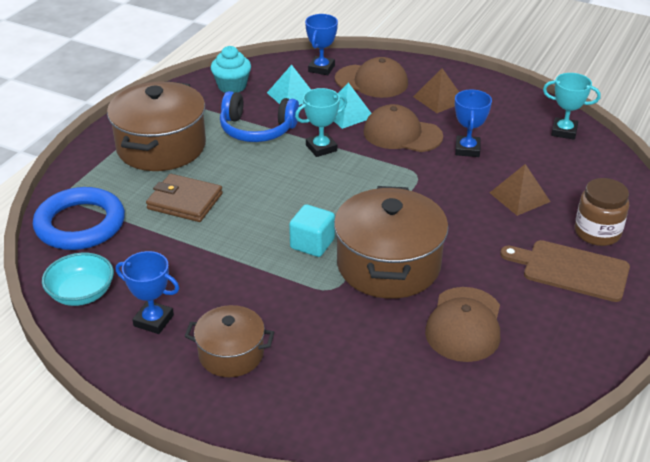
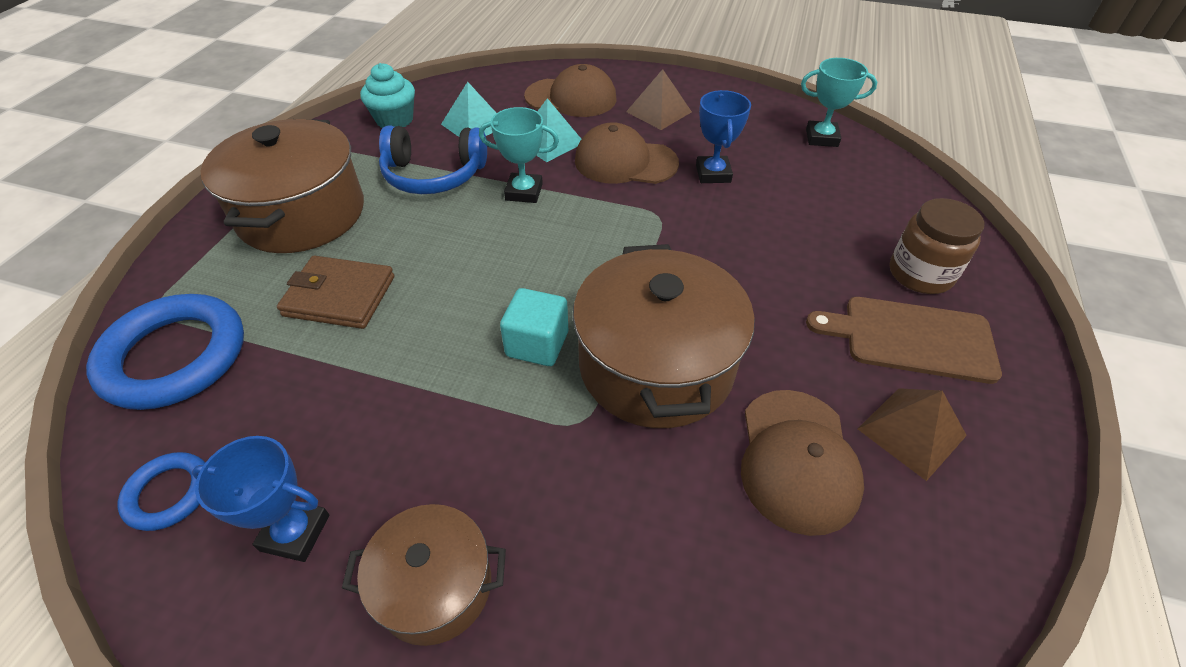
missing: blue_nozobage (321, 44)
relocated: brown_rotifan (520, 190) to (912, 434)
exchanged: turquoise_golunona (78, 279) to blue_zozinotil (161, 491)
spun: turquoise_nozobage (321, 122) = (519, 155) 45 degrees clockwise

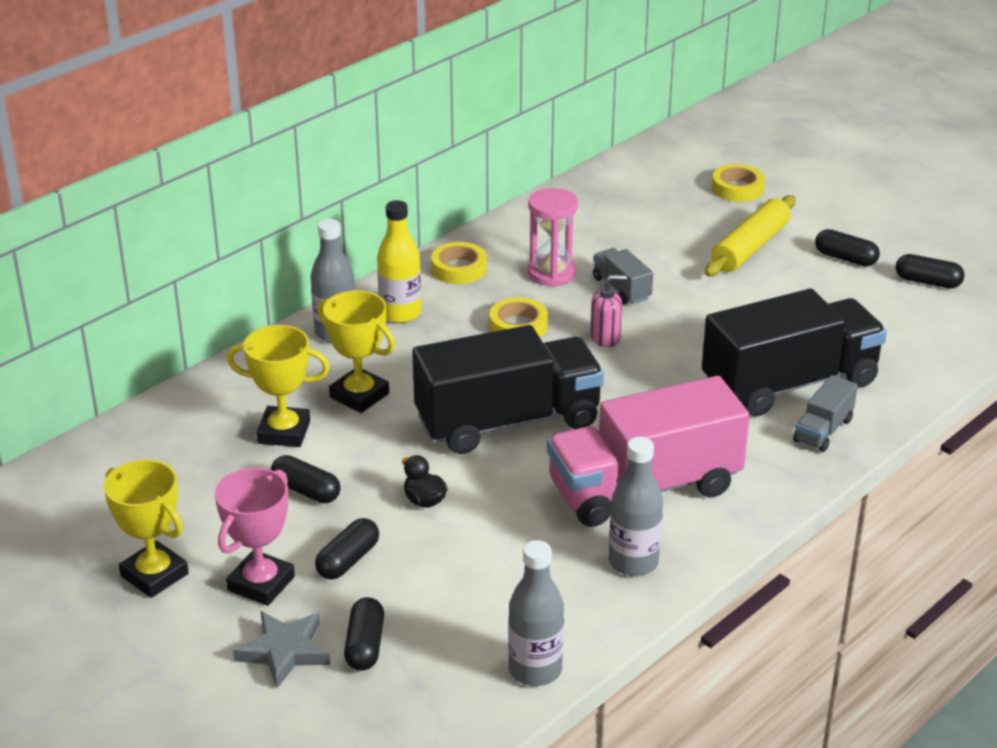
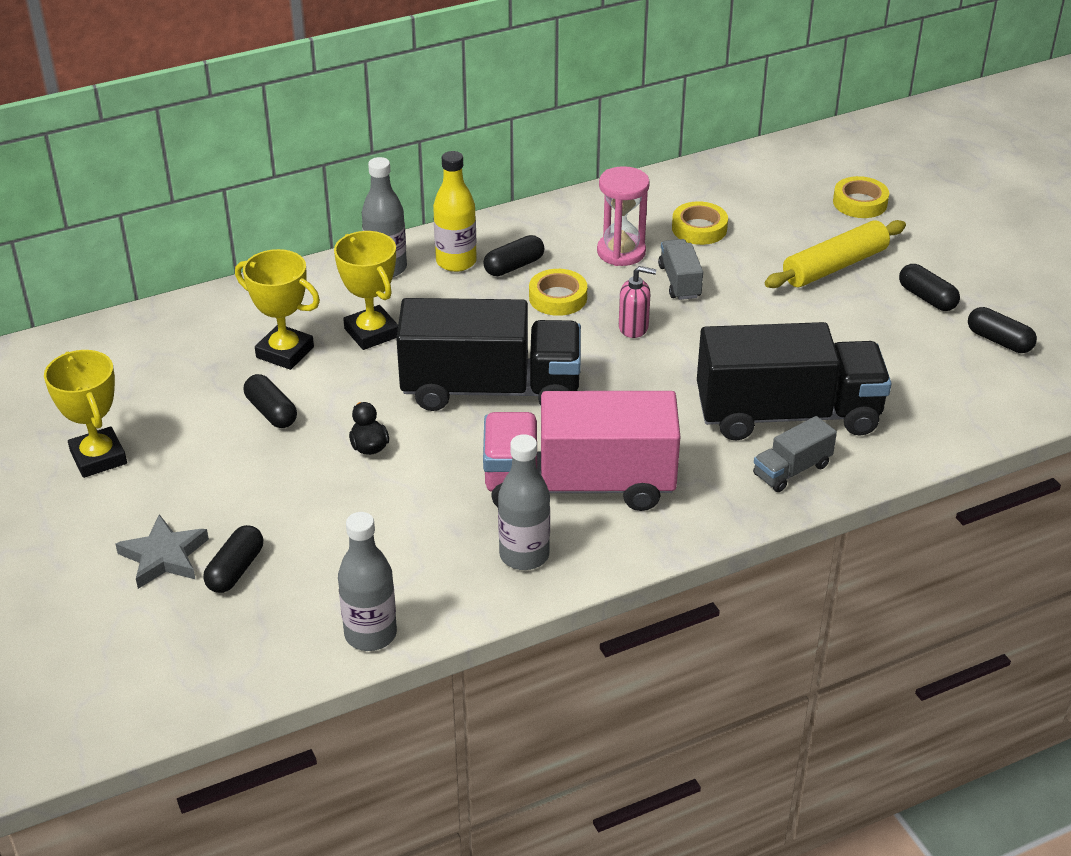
missing: pink_nozobage (255, 537)
relocated: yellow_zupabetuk (459, 263) to (700, 223); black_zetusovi (347, 548) to (513, 255)

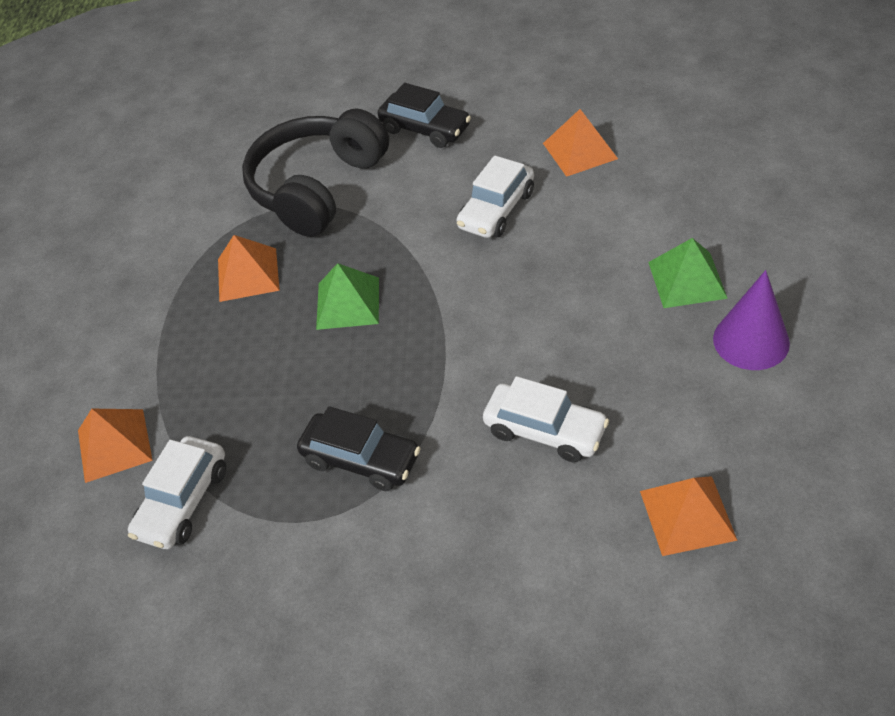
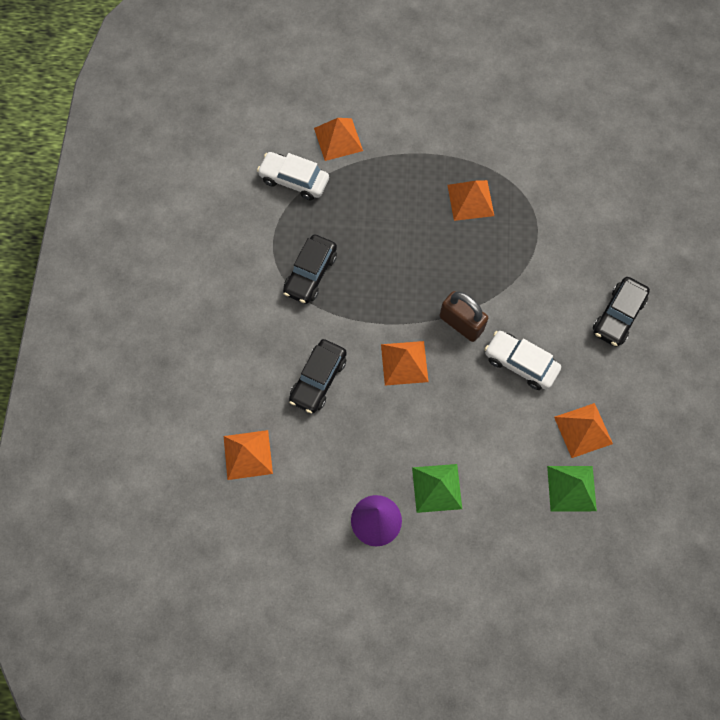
missing: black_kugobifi (315, 172)
appeared: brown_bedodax (464, 316); orange_rotifan (405, 363)
relocated: green_rotifan (347, 296) to (572, 488)
colour: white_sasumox (546, 419) to black_sasumox (318, 376)

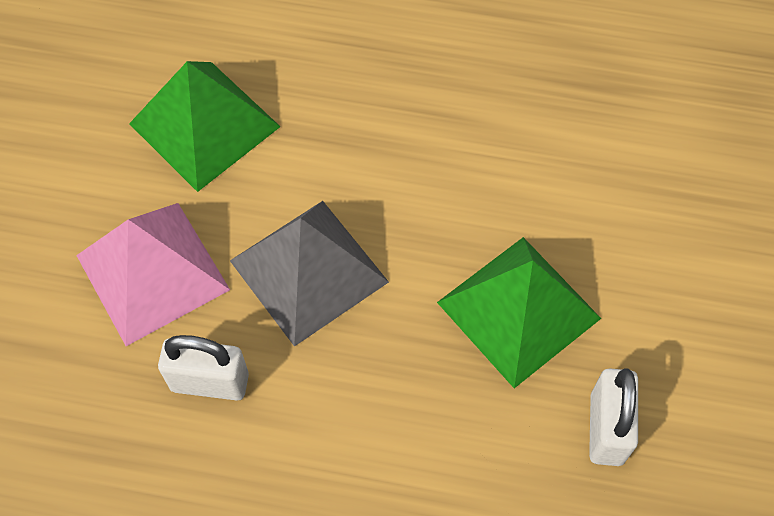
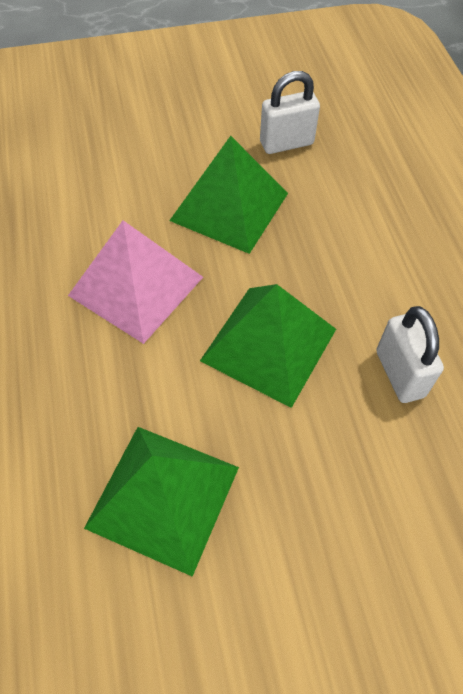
relocated: pink_rotifan (153, 274) to (135, 282)
colour: grey_rotifan (309, 274) to green_rotifan (268, 346)

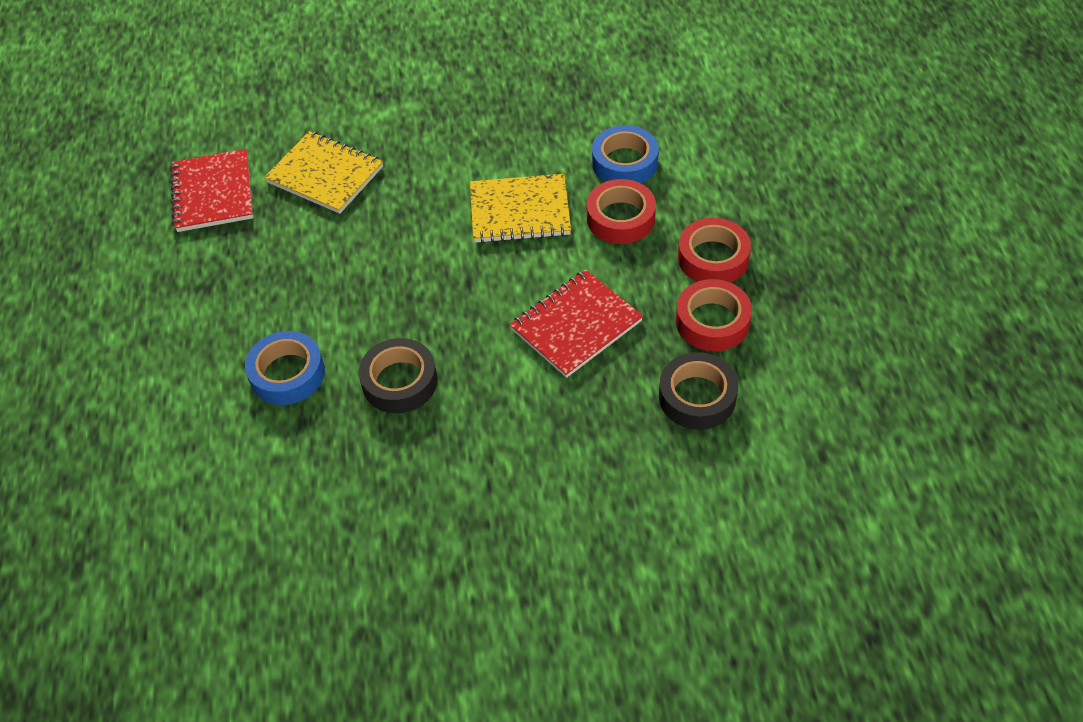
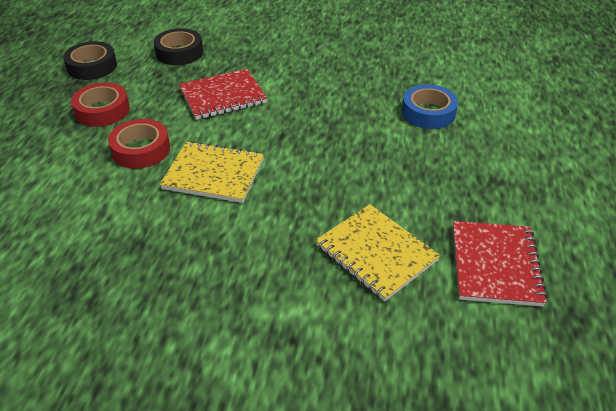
missing: blue_zupabetuk (625, 154); red_zupabetuk (714, 315)
relocated: black_zupabetuk (398, 375) to (90, 60)

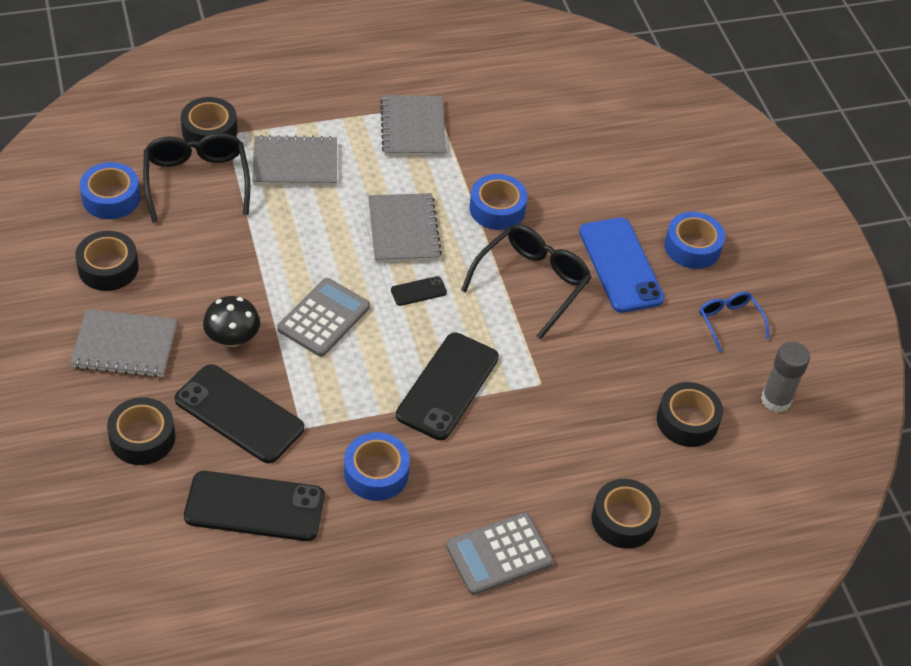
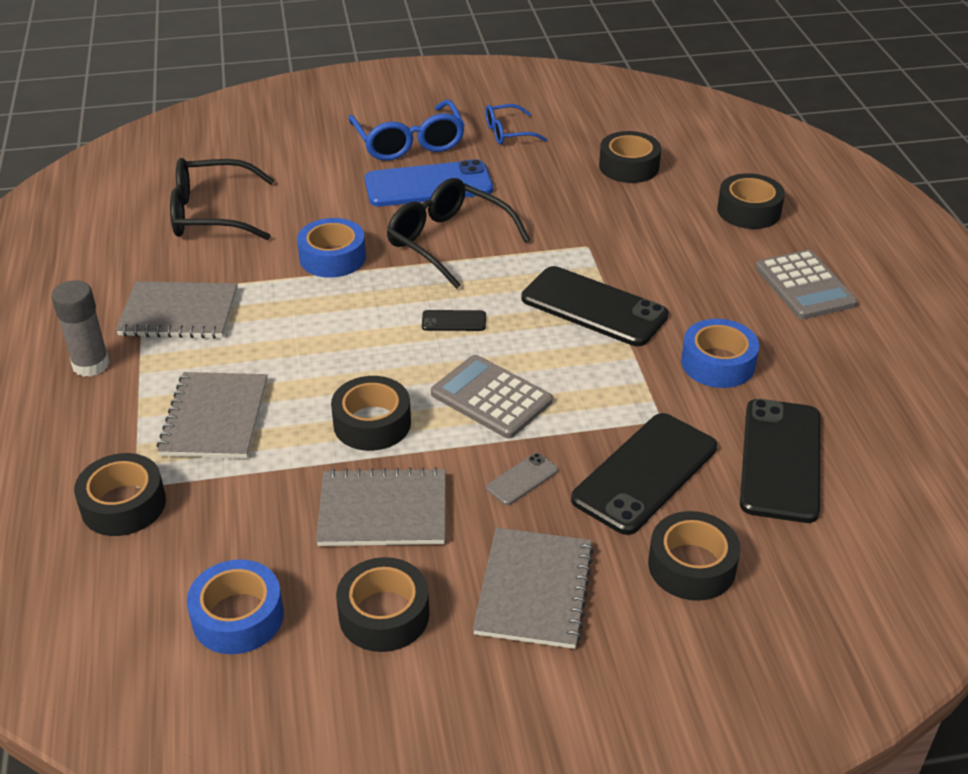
appeared: black_zupabetuk (371, 413)
relocated: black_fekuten (196, 178) to (222, 199); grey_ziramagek (405, 228) to (381, 506); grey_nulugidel (785, 377) to (80, 328)
exchanged: blue_zupabetuk (694, 240) to blue_fekuten (406, 130); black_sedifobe (231, 321) to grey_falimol (522, 479)
spun: black_falimol (419, 291) = (454, 320) 75 degrees counterclockwise

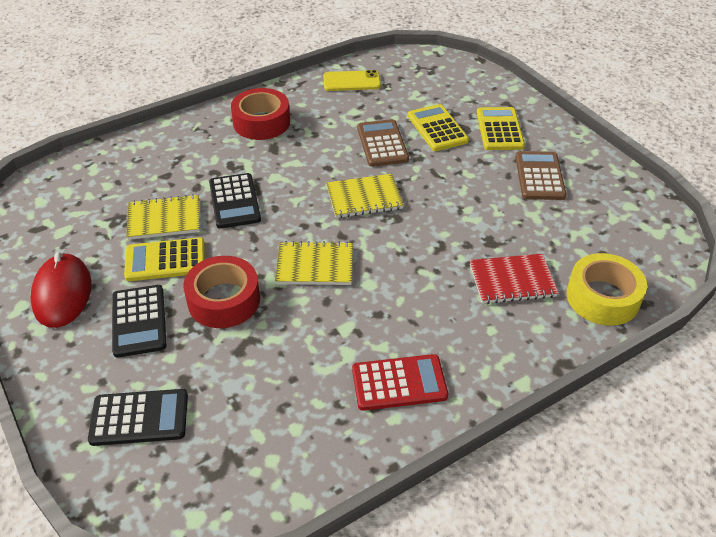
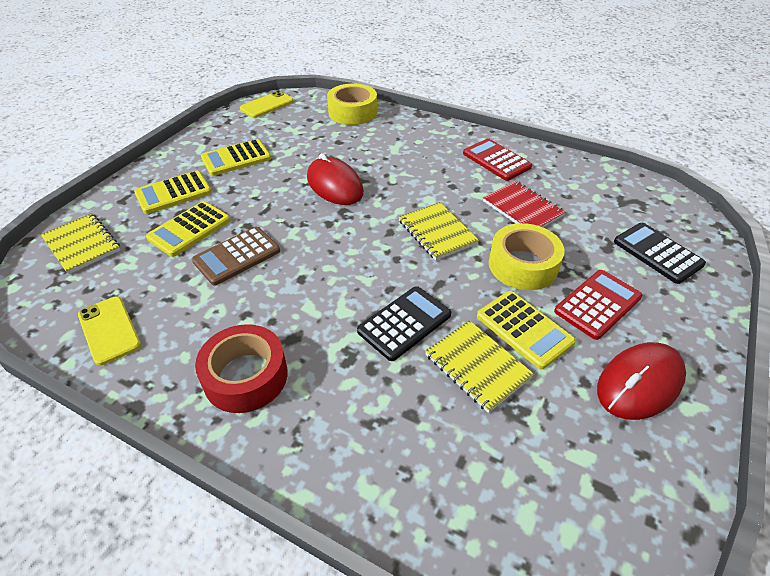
appeared: yellow_falimol (267, 104); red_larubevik (335, 179)
relocated: yellow_ziramagek (365, 196) to (80, 243); red_ziramagek (514, 279) to (524, 204)
colour: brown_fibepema (540, 175) to yellow_fibepema (236, 157); red_zupabetuk (221, 292) to yellow_zupabetuk (526, 256); black_fibepema (139, 321) to red_fibepema (598, 305)

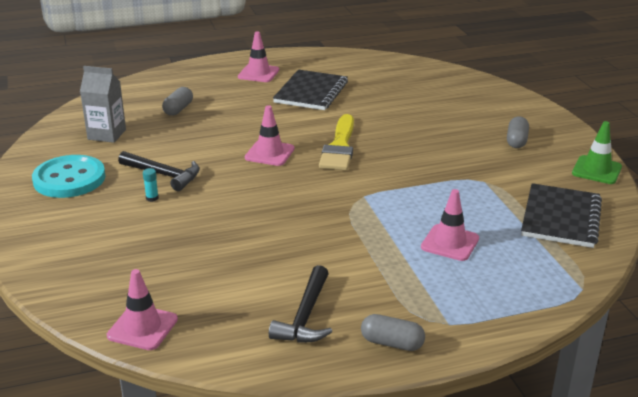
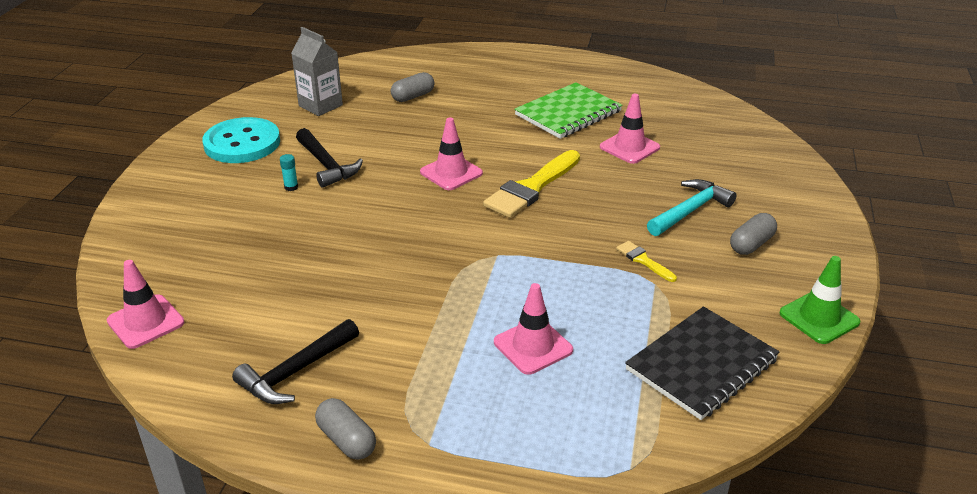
appeared: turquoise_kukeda (692, 207); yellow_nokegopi (646, 261)
relocated: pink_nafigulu (258, 56) to (630, 129)
colour: black_ziramagek (310, 89) to green_ziramagek (568, 110)

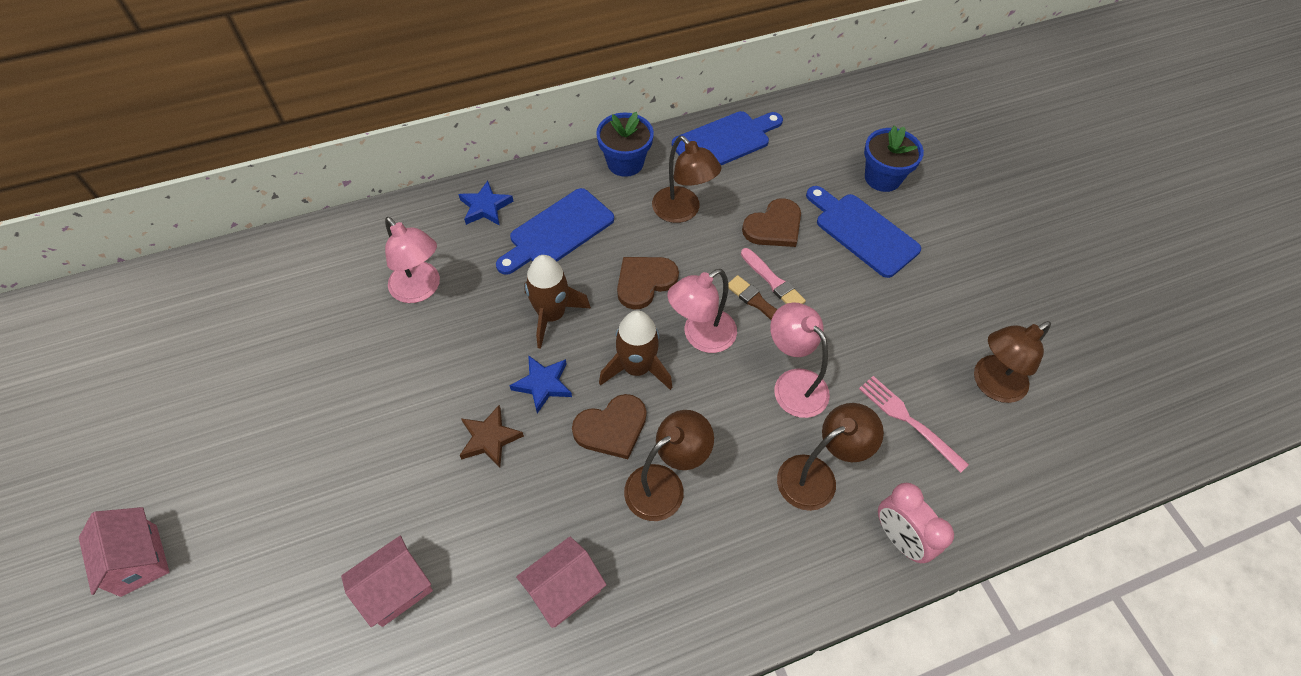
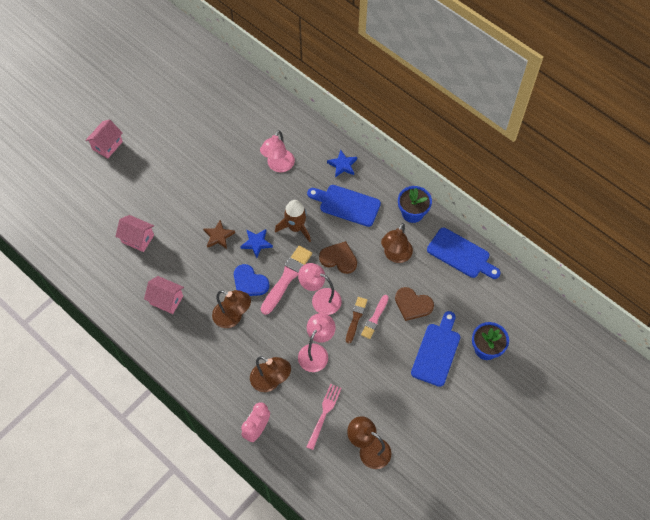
exchanged: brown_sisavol (635, 350) to pink_nokegopi (286, 280)
colour: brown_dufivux (609, 426) to blue_dufivux (252, 280)

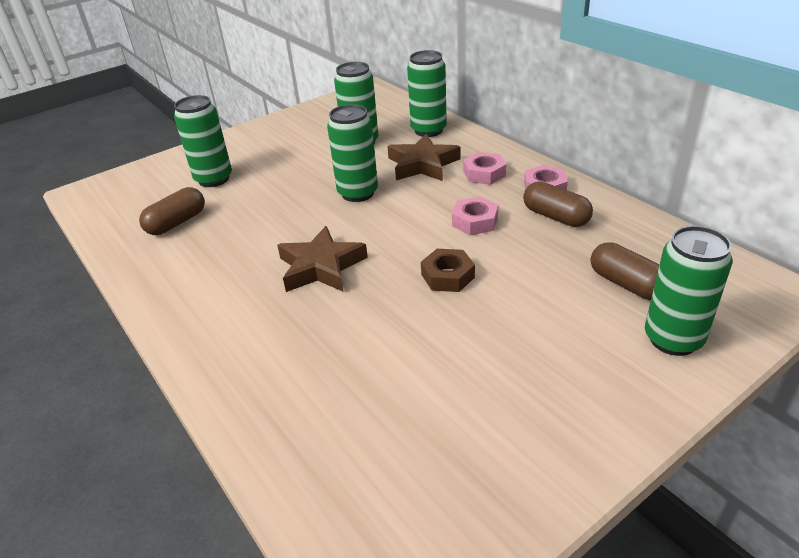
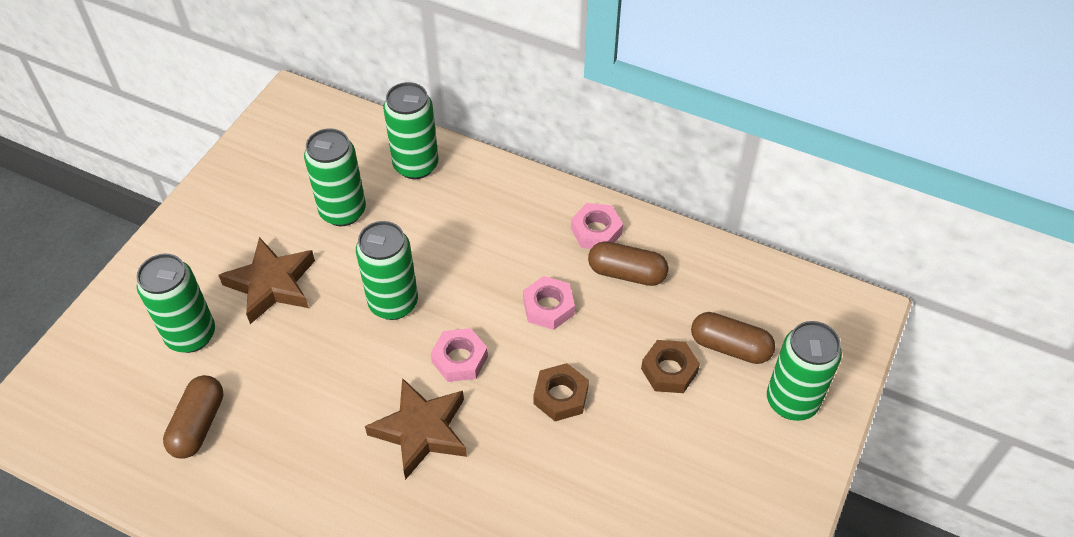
appeared: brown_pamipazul (670, 366)
relocated: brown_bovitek (424, 157) to (267, 280); pink_pamipazul (484, 168) to (459, 355)

